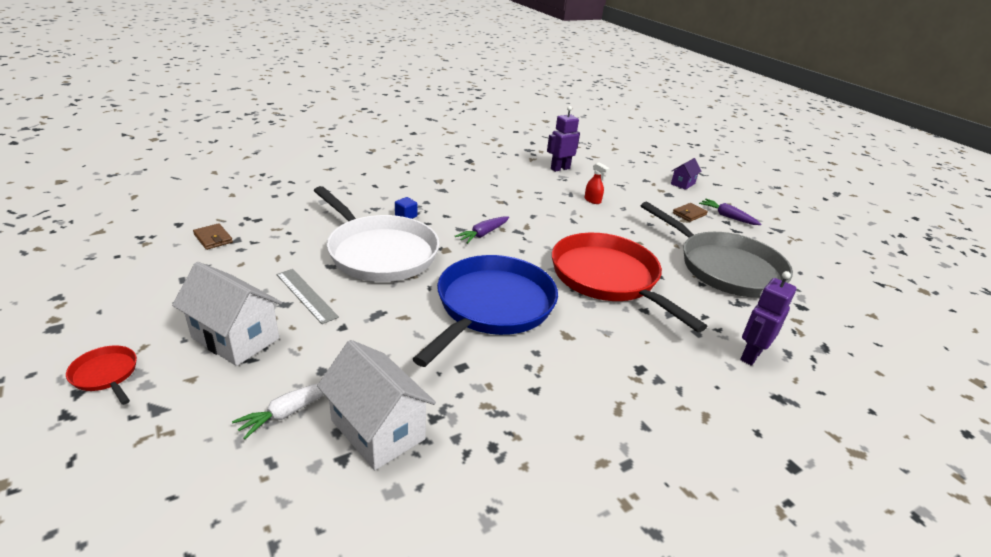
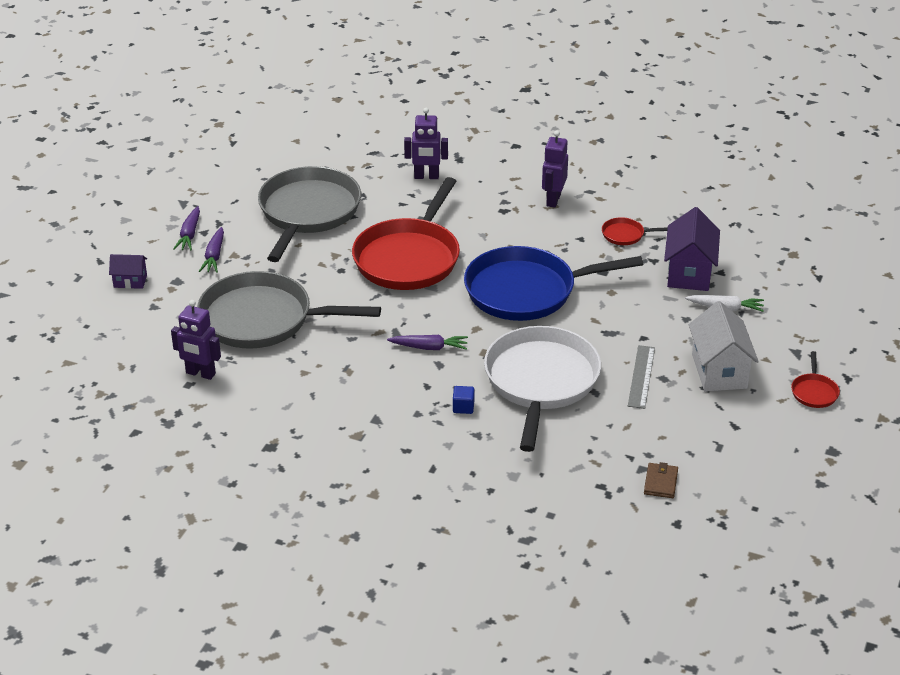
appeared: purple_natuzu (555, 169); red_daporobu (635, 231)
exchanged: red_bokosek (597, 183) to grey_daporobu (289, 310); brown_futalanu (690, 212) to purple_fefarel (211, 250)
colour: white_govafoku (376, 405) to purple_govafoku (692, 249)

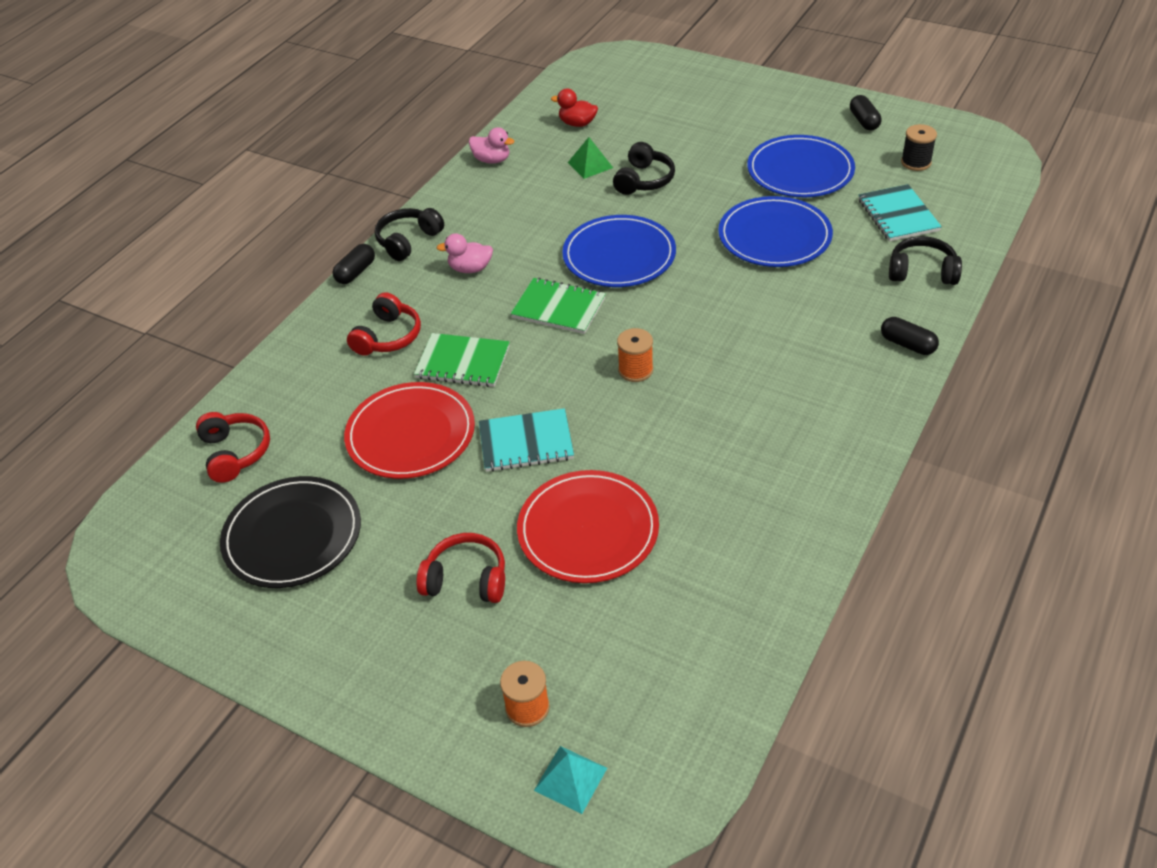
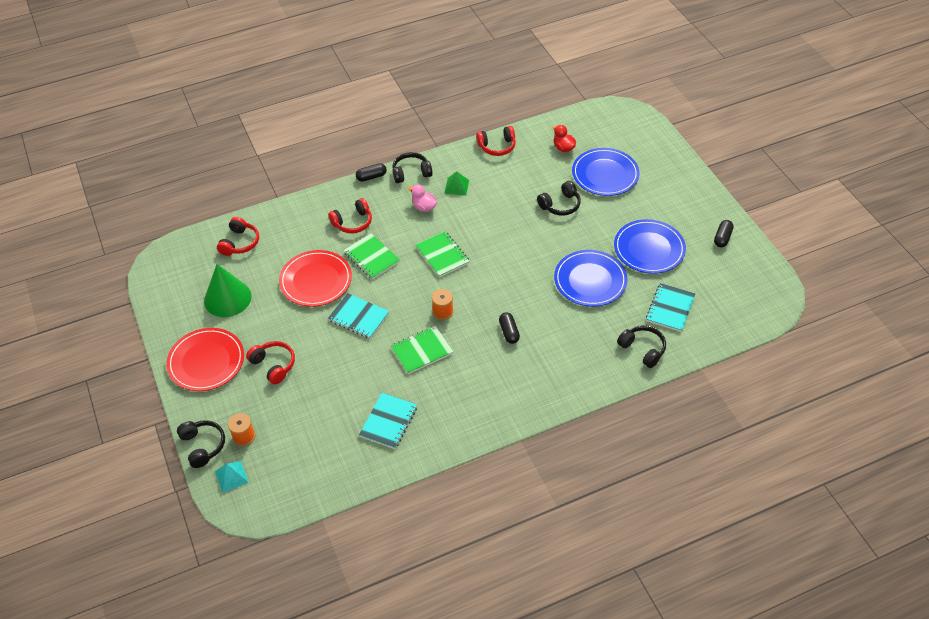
missing: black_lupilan (919, 147)
appeared: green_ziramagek (422, 350); turquoise_ziramagek (388, 421); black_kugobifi (201, 444)
relocated: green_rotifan (590, 158) to (456, 183); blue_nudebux (619, 251) to (605, 172); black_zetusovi (910, 336) to (509, 328); red_nudebux (588, 526) to (205, 359)
exchanged: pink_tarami (491, 145) to red_kugobifi (496, 141); black_nudebux (290, 532) to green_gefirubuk (228, 290)

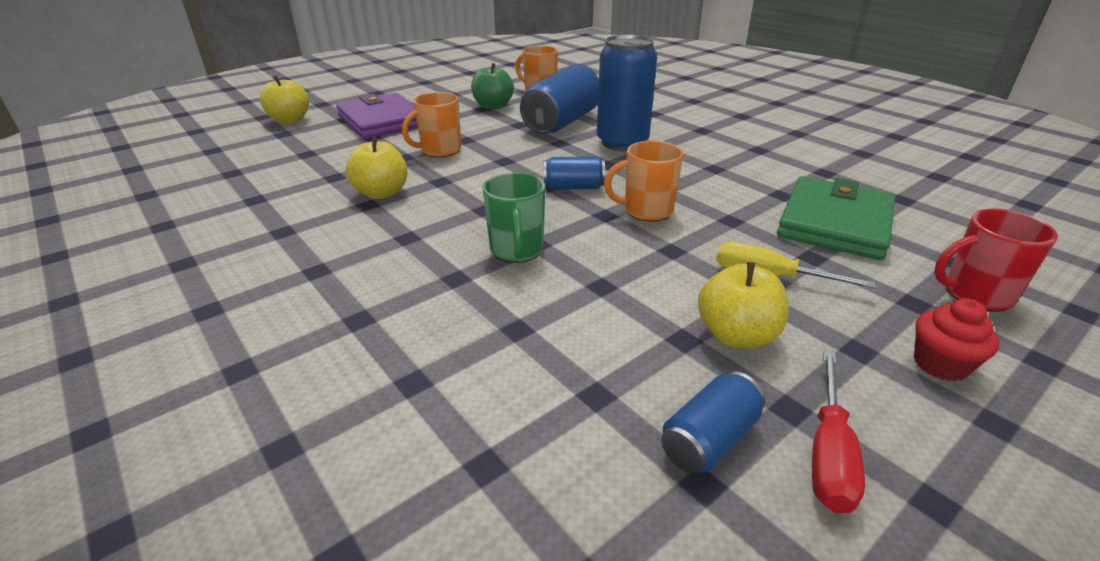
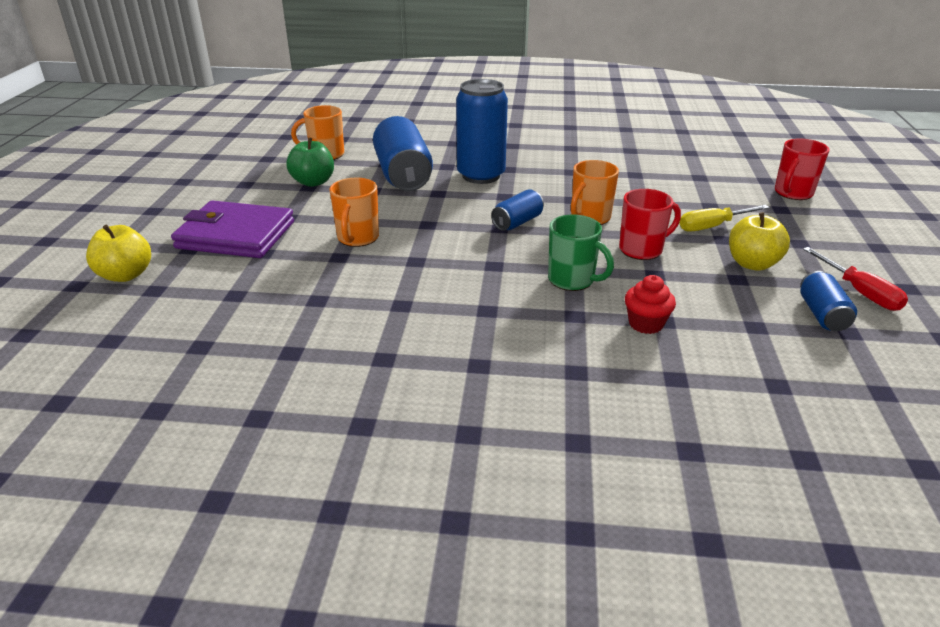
missing: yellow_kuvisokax (376, 168); green_futalanu (836, 218)
appeared: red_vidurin (650, 224)
relocated: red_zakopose (957, 339) to (650, 304)

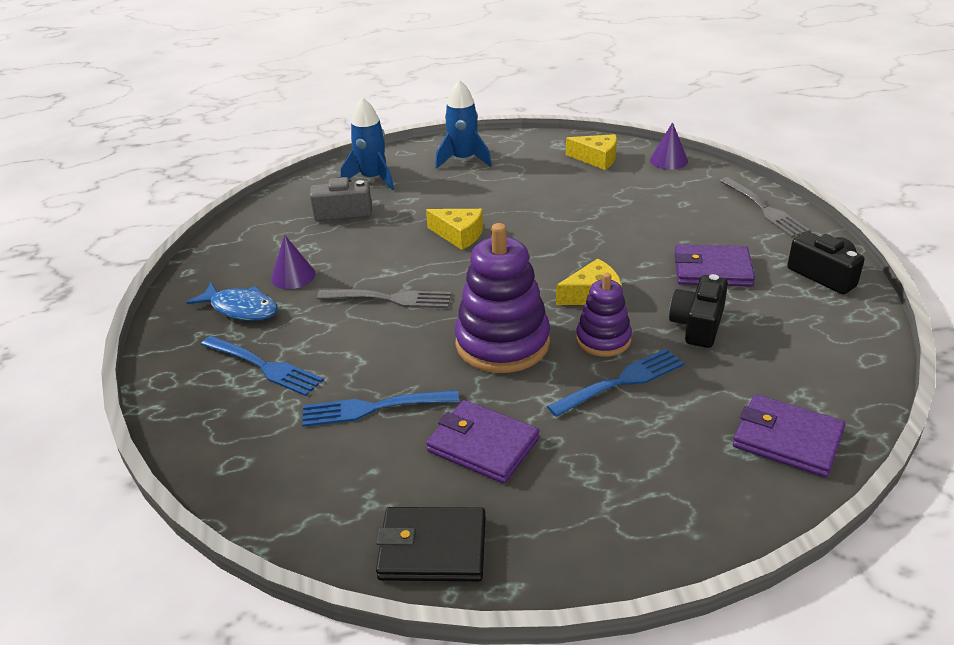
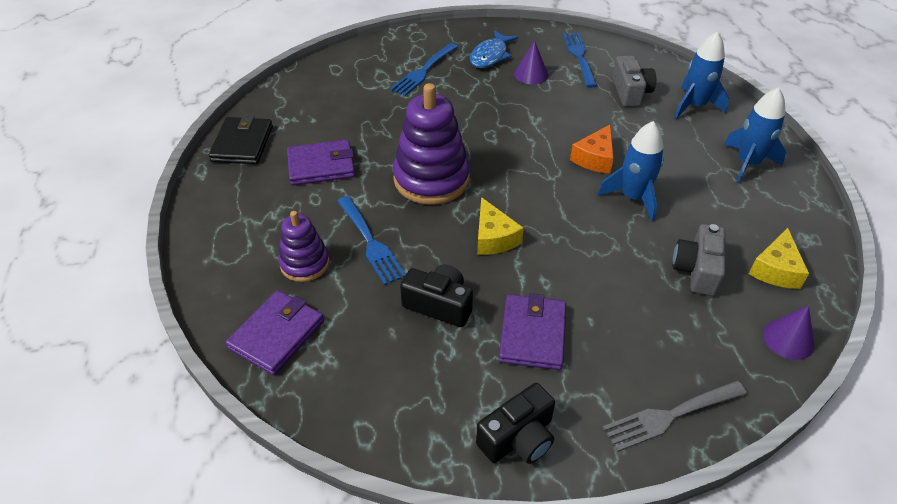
missing: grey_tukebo (384, 298)
appeared: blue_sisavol (631, 171); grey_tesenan (698, 260)
relocated: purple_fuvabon (604, 315) to (304, 246); blue_tukebo (380, 408) to (579, 60)
colour: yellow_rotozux (454, 229) to orange_rotozux (592, 149)
spun: purple_futalanu (482, 441) = (321, 162) 45 degrees clockwise

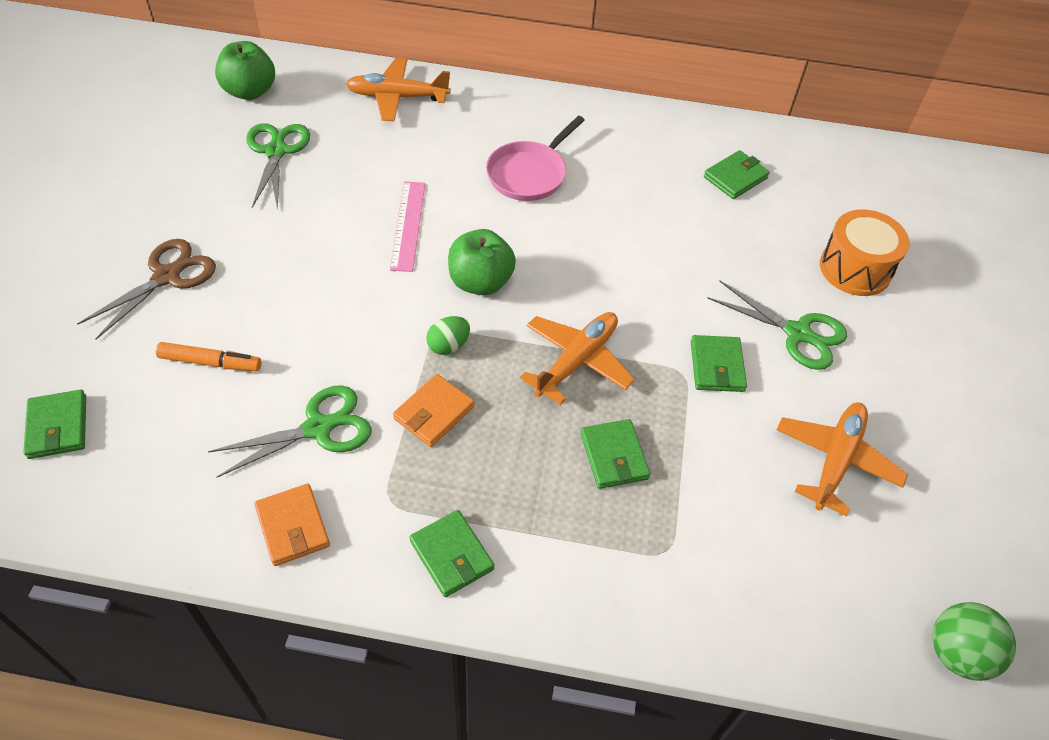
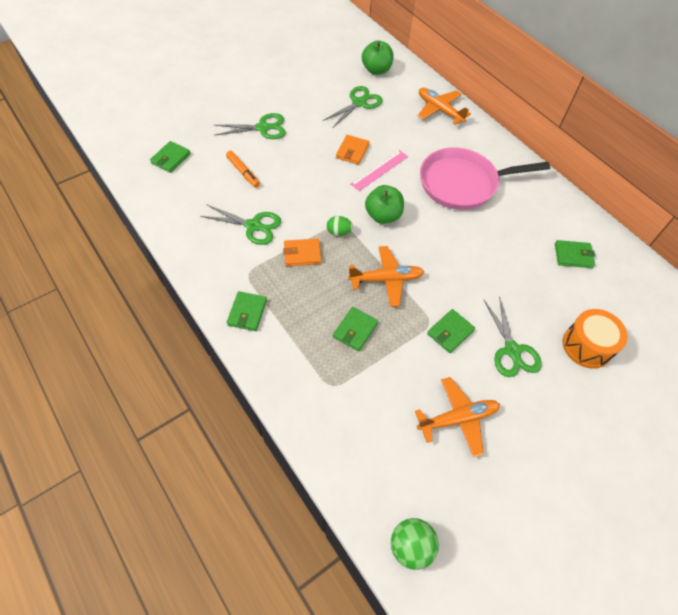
relocated: orange_futalanu (292, 525) to (352, 150)
colour: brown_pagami (146, 289) to green_pagami (250, 126)
size: pink_daporobu (535, 158) = (485, 178) x1.61

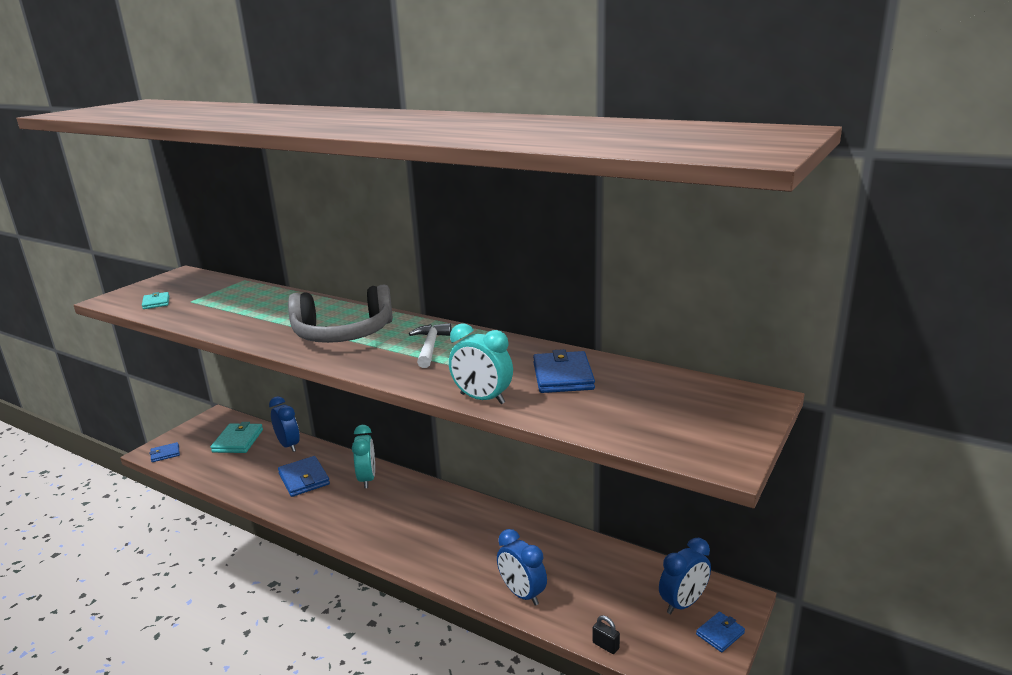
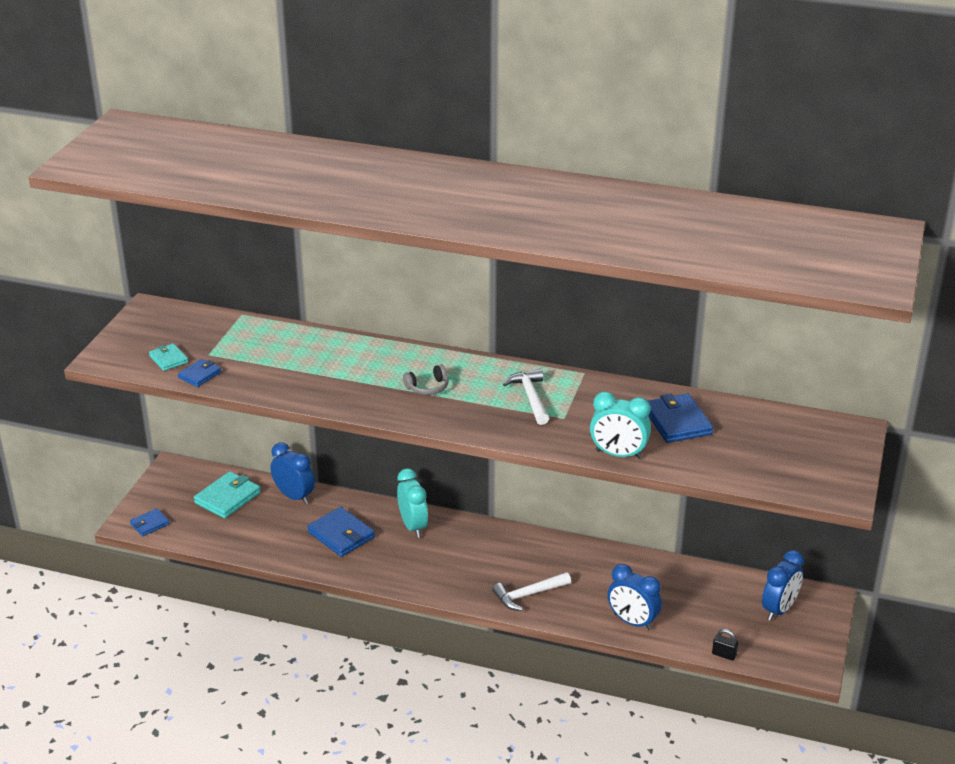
appeared: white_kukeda (531, 591)
relocated: blue_futalanu (720, 632) to (200, 373)
spun: turquoise_futalanu (237, 437) = (227, 495) 45 degrees clockwise
size: grey_kugobifi (340, 314) = (425, 379) x0.40

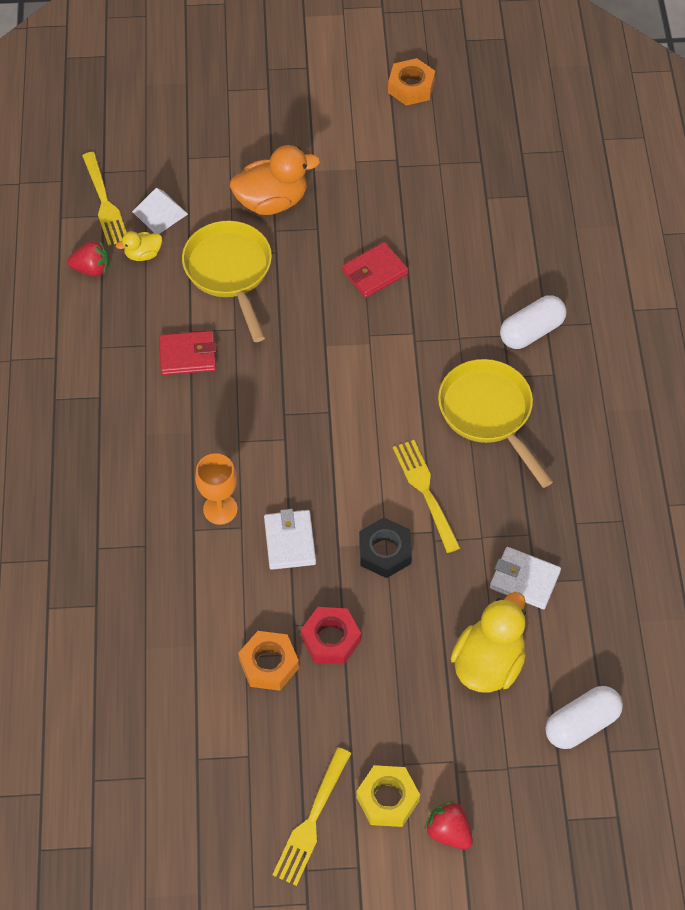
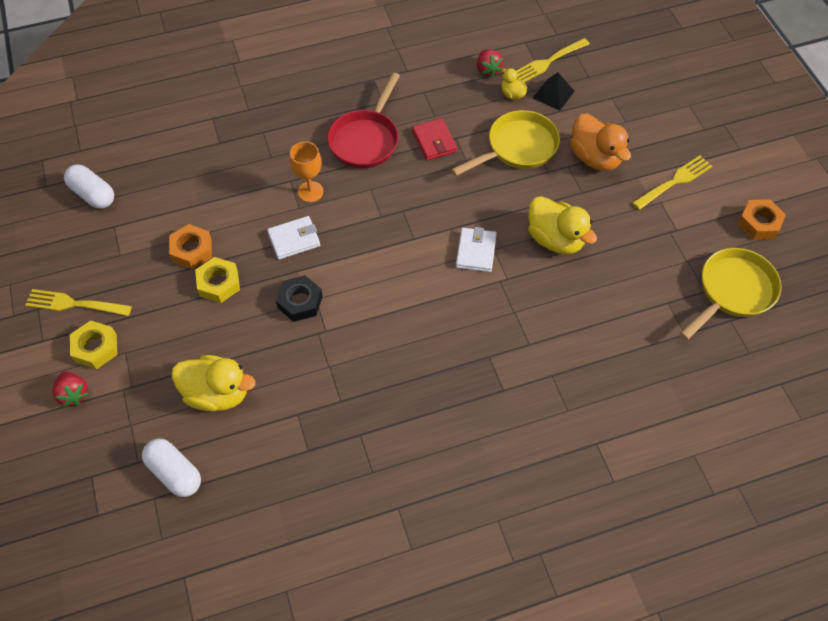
appeared: red_daporobu (363, 120)
relocated: white_zetusovi (533, 322) to (89, 186); yellow_daporobu (495, 423) to (730, 294); yellow_tukebo (426, 496) to (672, 182); white_futalanu (525, 578) to (476, 249)
exchanged: red_futalanu (375, 270) to yellow_tarami (562, 225)
colour: white_rotifan (160, 211) to black_rotifan (554, 91); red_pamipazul (331, 635) to yellow_pamipazul (217, 280)
spun: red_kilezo (449, 825) = (70, 389) 120 degrees clockwise

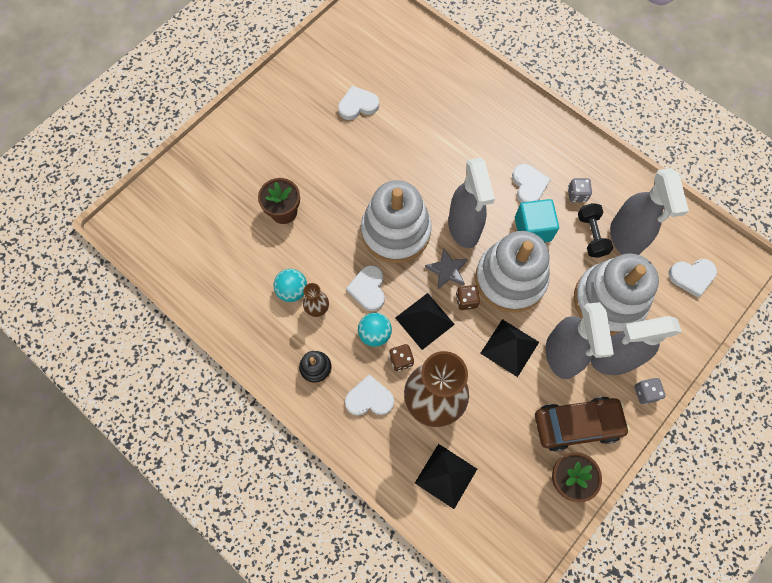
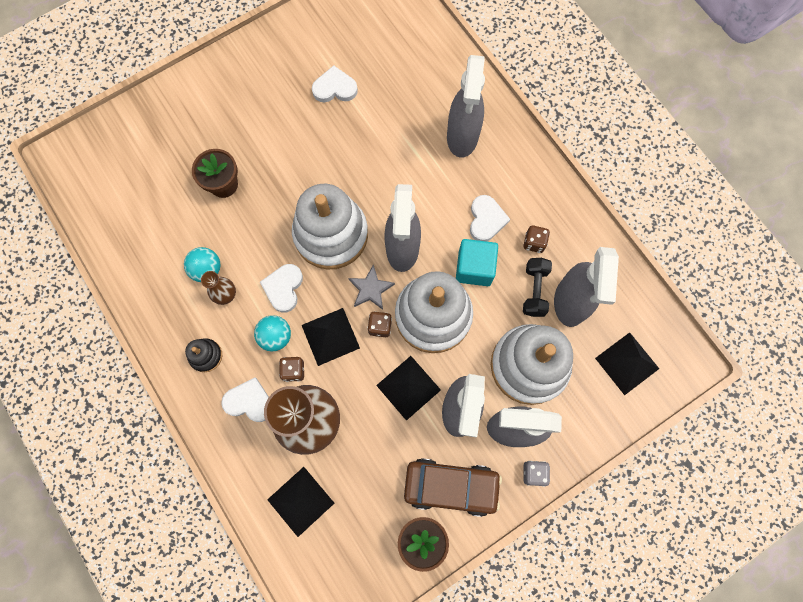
appeared: grey_bokosek (466, 106)
exchanged: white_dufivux (692, 278) to black_rotifan (627, 363)
colour: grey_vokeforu (580, 190) to brown_vokeforu (536, 239)

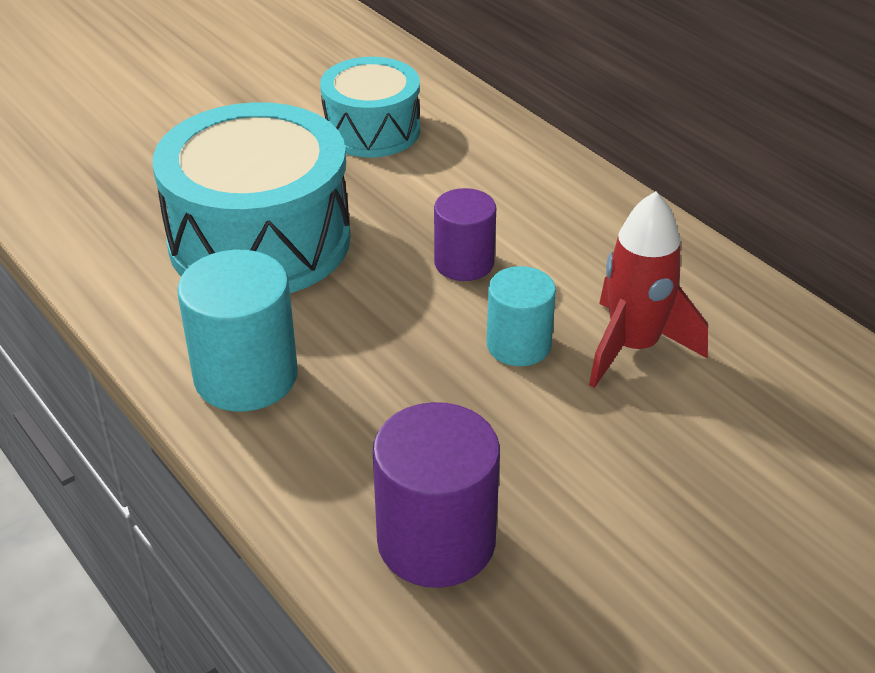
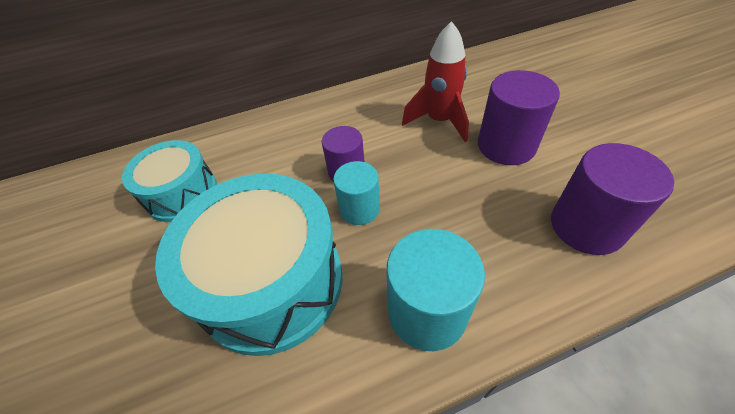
appeared: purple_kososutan (519, 117)
relocated: turquoise_kososutan (521, 316) to (356, 193)

